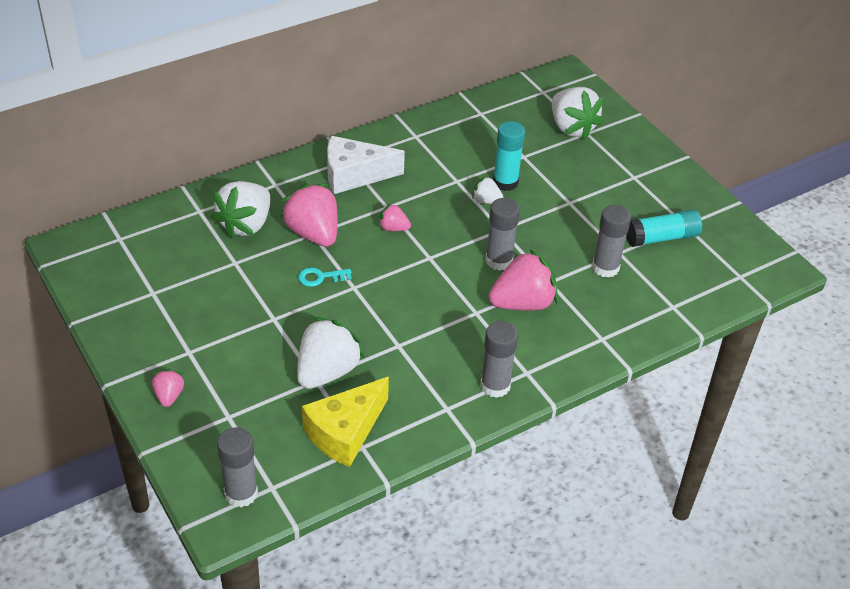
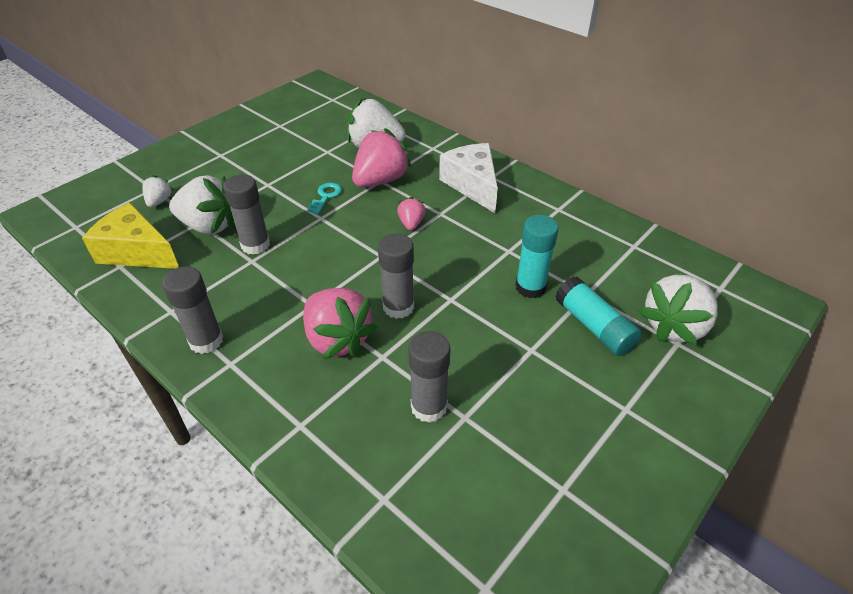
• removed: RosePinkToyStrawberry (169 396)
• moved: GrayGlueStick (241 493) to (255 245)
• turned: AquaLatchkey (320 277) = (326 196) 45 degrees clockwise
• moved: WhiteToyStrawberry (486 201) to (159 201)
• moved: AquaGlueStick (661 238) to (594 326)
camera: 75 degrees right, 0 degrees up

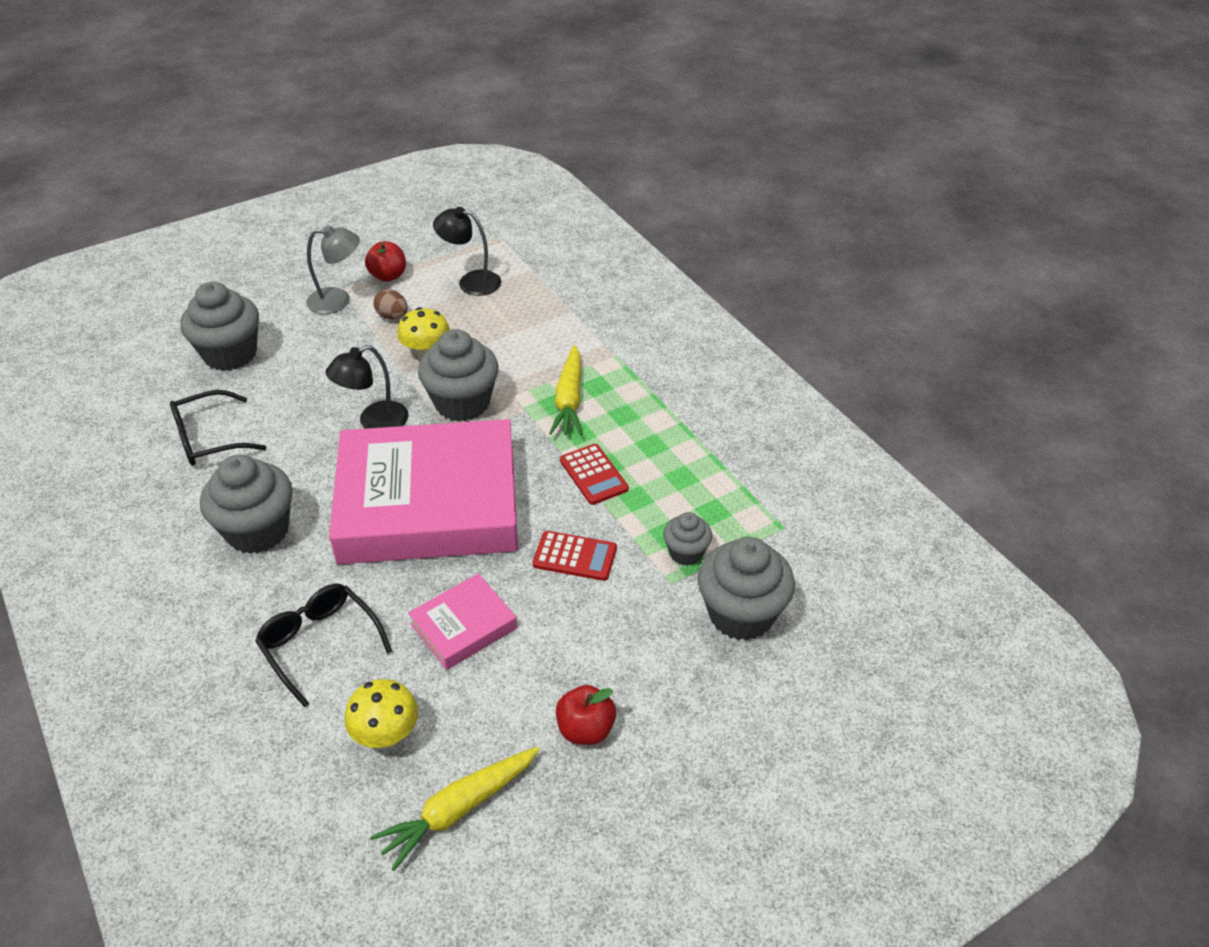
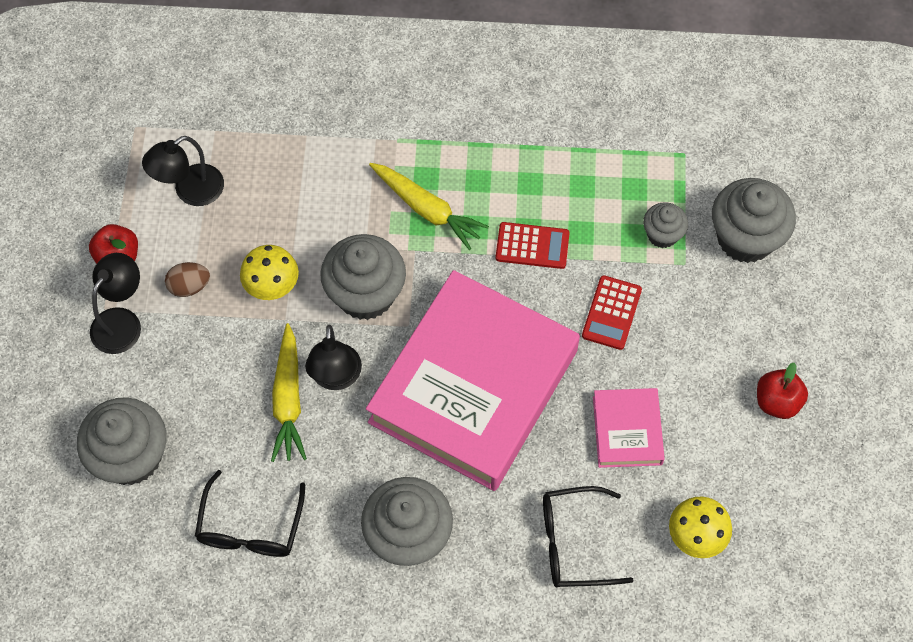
• recoloured: GrayReadingLamp (338 300) to BlackReadingLamp (122 321)
• moved: BrightYellowRootVegetable (458 810) to (288 400)
• turned: ScarletCalculator (575 556) = (611 313) 150 degrees clockwise
camera: 55 degrees left, 20 degrees up

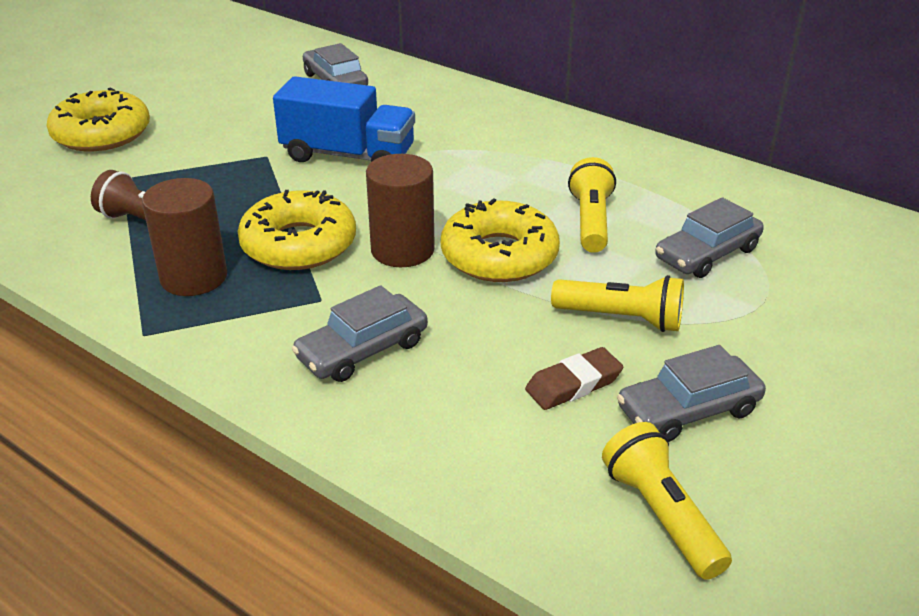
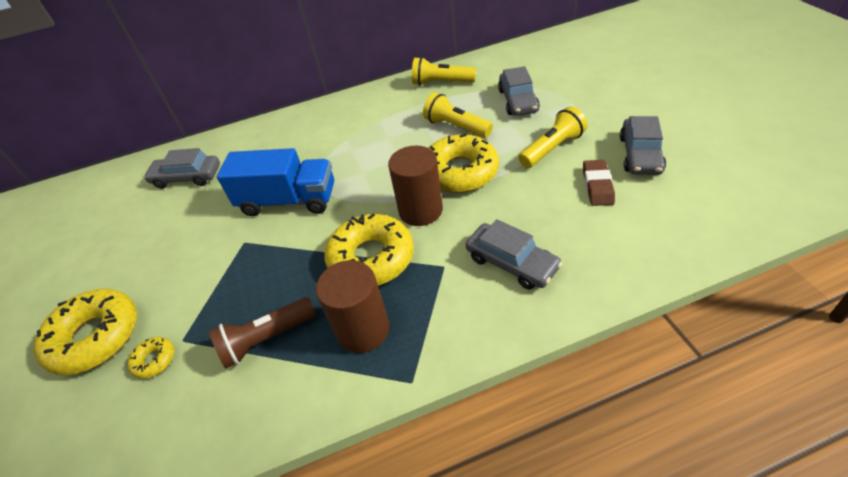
• turned: RoyalBlueLorry (348 155) = (288 201) 45 degrees clockwise
• turned: GrayToyCar (362 350) = (511 262) 45 degrees counterclockwise
• moved: BrightYellowFlashlight (661 515) to (441 83)
• added: BrightYellowGlazedDonut (154 360)
camera: 50 degrees left, 10 degrees up

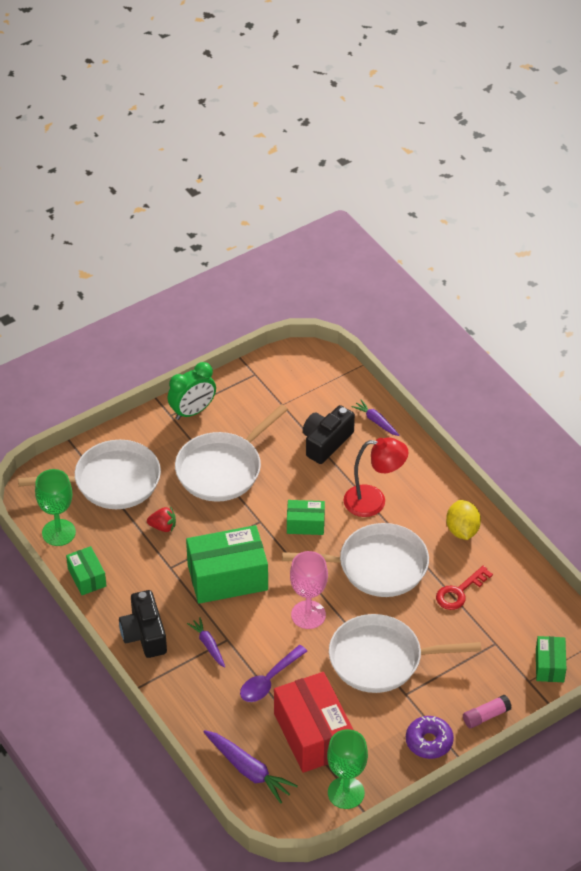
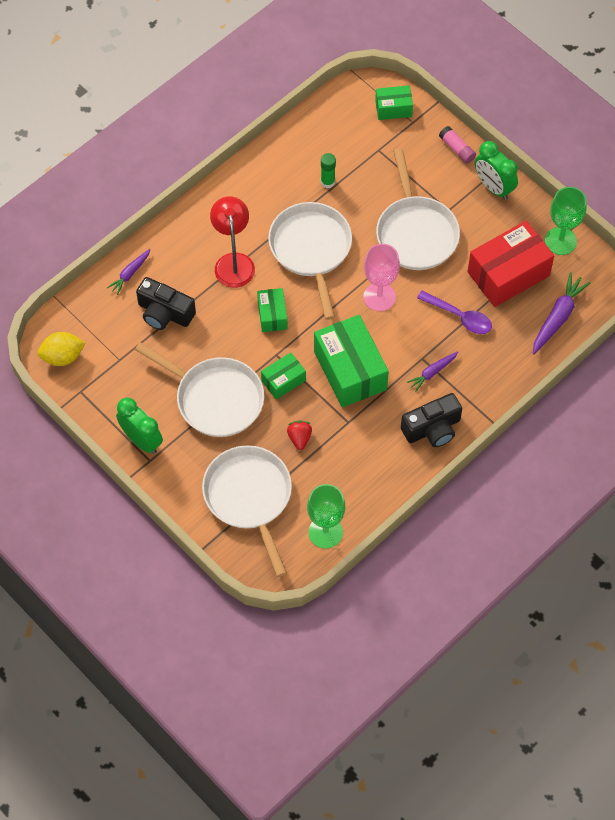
• moved: LeafGreenBox (87 577) to (283 380)
• replaced: PurpleGlazedDonut (429 742) to LeafGreenAlarmClock (493 187)
• replaced: ScarletLatchkey (459 592) to LeafGreenGlueStick (327 182)
• moved: BrightYellowCitrusFruit (462 530) to (62 356)
camera: 100 degrees left, 15 degrees up

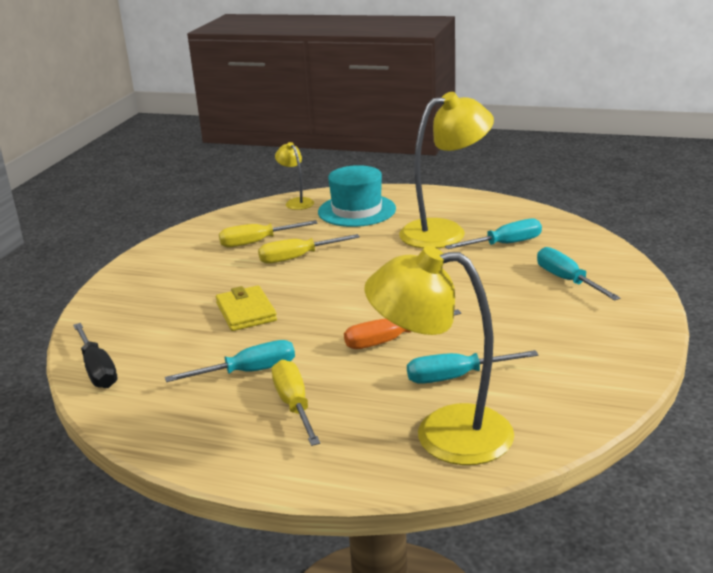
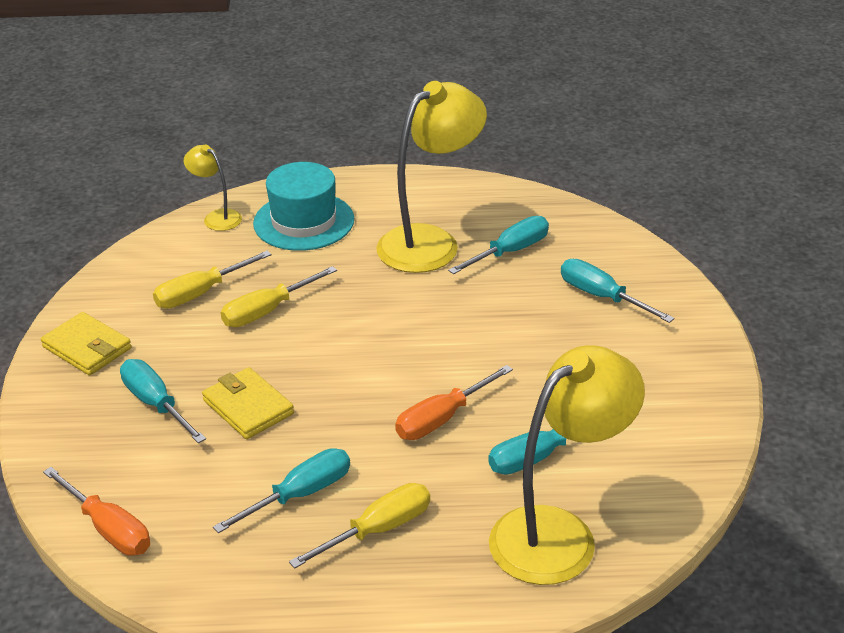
• recoloured: BlackFlatScrewdriver (97 370) to BrightOrangeFlatScrewdriver (109 529)
• turned: BrightYellowFlatScrewdriver (294 405) = (378 530) 90 degrees clockwise
• turned: BrightYellowReadingLamp (443 434) = (559 533) 150 degrees clockwise
• added: BrightYellowCardWallet (87 348)
• added: AquaFlatScrewdriver (156 404)
camera: 20 degrees left, 10 degrees up

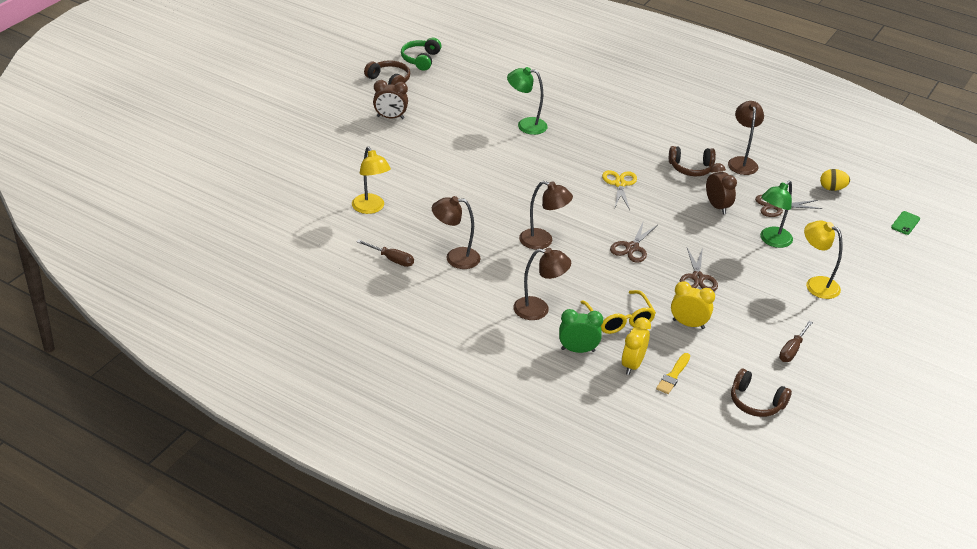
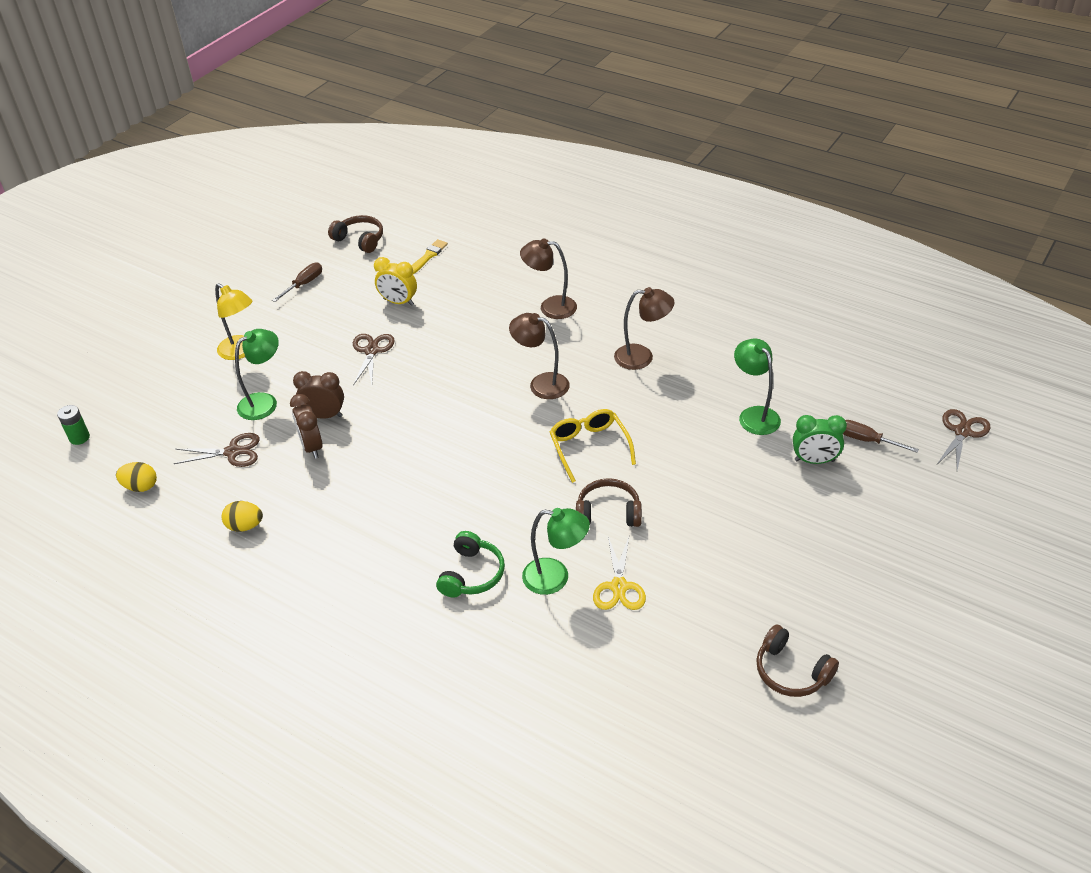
• recoloured: BrightYellowReadingLamp (371 208) to LeafGreenReadingLamp (754 415)
• moved: RussetFlatScrewdriver (392 259) to (867 440)
• moved: RussetAlarmClock (390 117) to (324 415)
• moved: LeafGreenHeadset (421 59) to (471 574)
• moved: LeafGreenAlarmClock (578 350) to (814 460)
• moved: BrightYellowEyeglasses (619 319) to (589 447)
• moved: BrightYellowShears (619 184) to (619 587)
• moved: RussetShears (632 247) to (962 432)
• removed: BrightYellowAlarmClock (632 365)
• moved: RussetHeadset (691 168) to (608 513)
• replaced: RussetReadingLamp (742 162) to BrightYellowToyEgg (245 526)
• replaced: LeafGreenSmartphone (905 223) to LeafGreenPowerCell (79 438)
camera: 175 degrees left, 5 degrees up

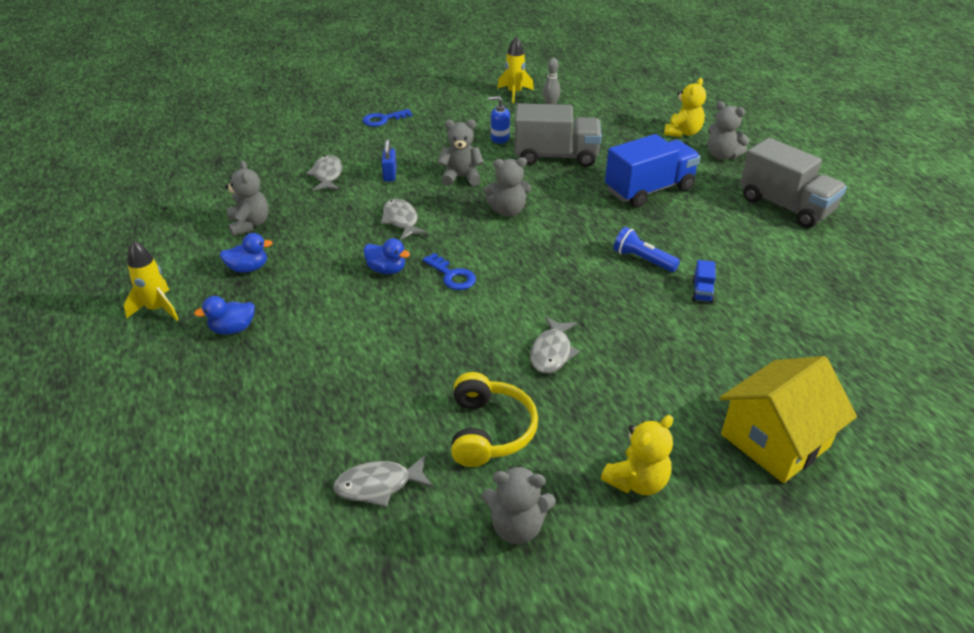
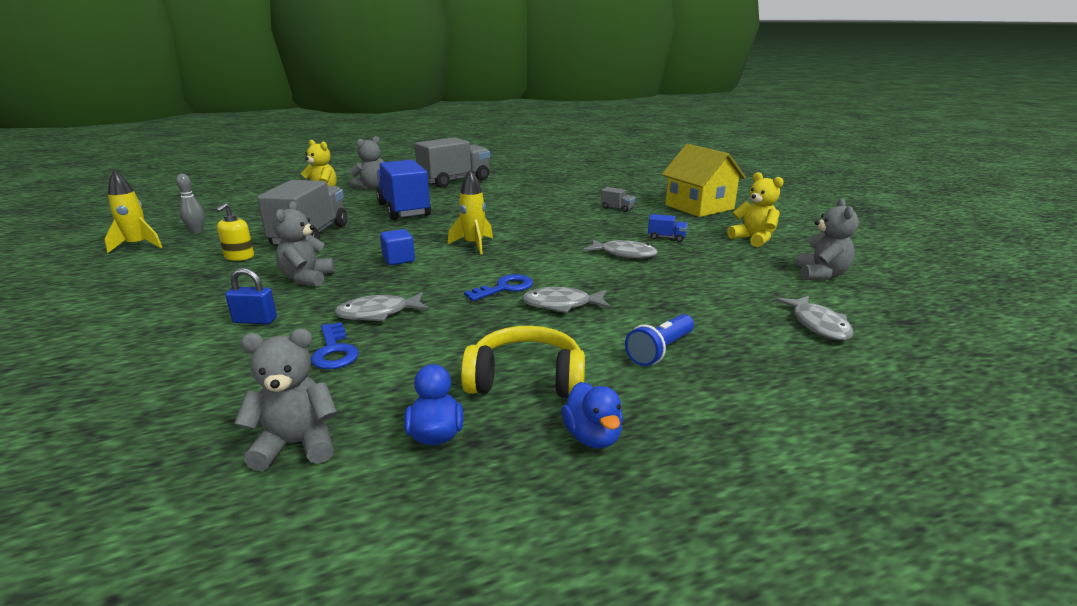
• moved: BrightYellowRocket (157 309) to (473 245)
• moved: GrayToyFish (327 175) to (561 305)
• moved: RoyalBlueLatchkey (383 119) to (334 351)
• removed: RoyalBlueDuck (387 270)
• moved: BrightYellowHeadset (489 431) to (526 379)
• replaced: GrayTeddyBear (508 211) to RoyalBlueCube (399 259)
• recoloured: RoyalBlueSoapDispenser (499 138) to BrightYellowSoapDispenser (239 257)
• moved: RoyalBlueFlashlight (642 260) to (660 350)
• moved: RoyalBlueLorry (702 291) to (666 238)
• added: GrayLorry (617 208)
camera: 85 degrees left, 15 degrees down

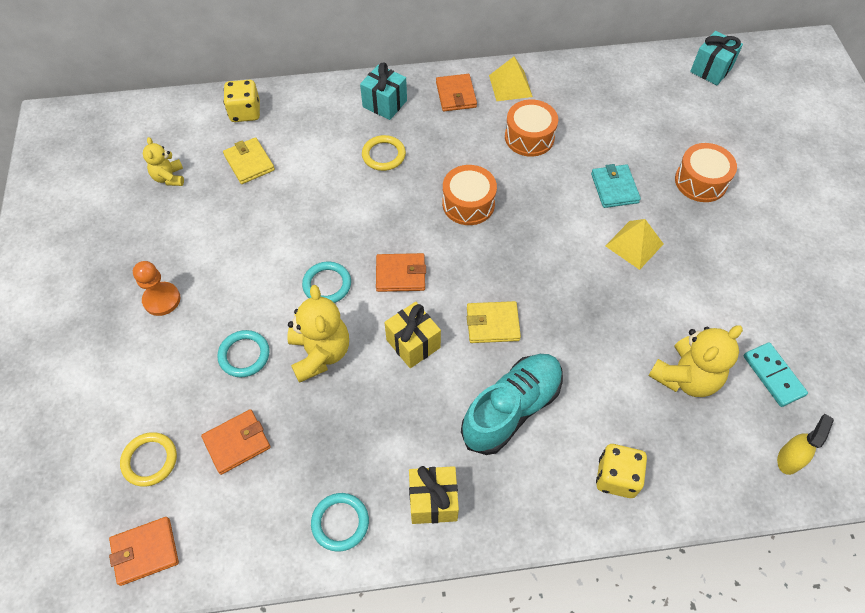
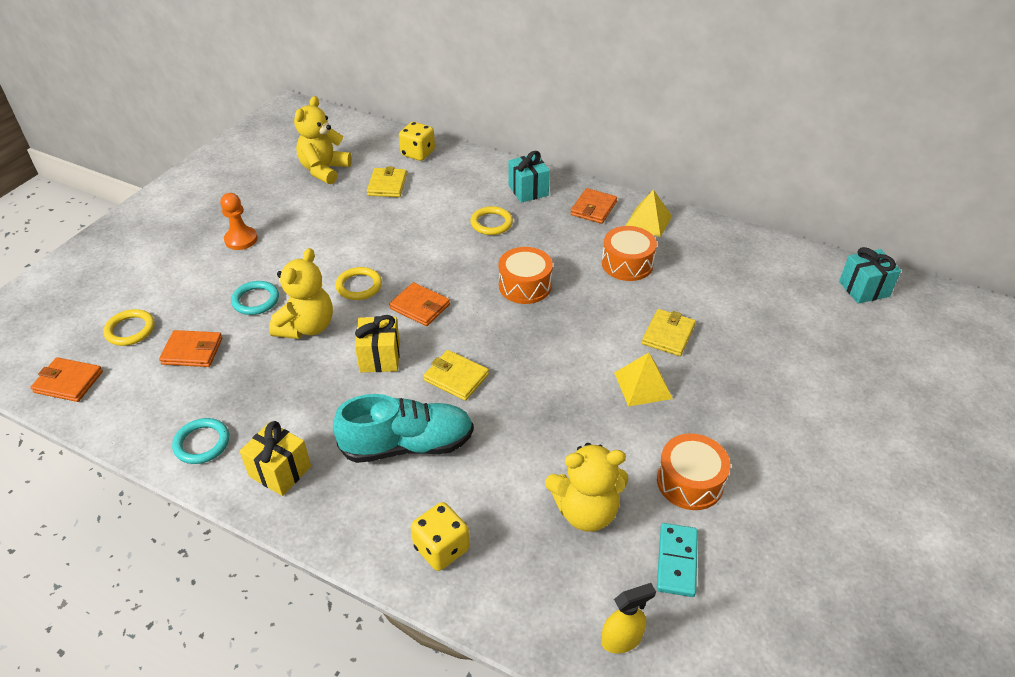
• resized: BrightYellowTeddyBear (169 177) = (324 170) x1.70
• recoloured: AquaRing (327 284) to BrightYellowRing (359 286)
• recoloured: AquaCardWallet (614 188) to BrightYellowCardWallet (668 335)
• moved: BrightOrangeDrum (700 181) to (690 482)
camera: 35 degrees right, 15 degrees down

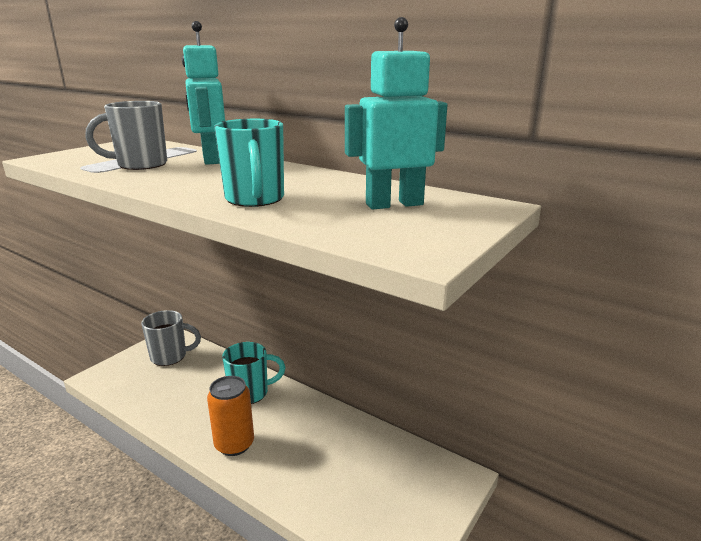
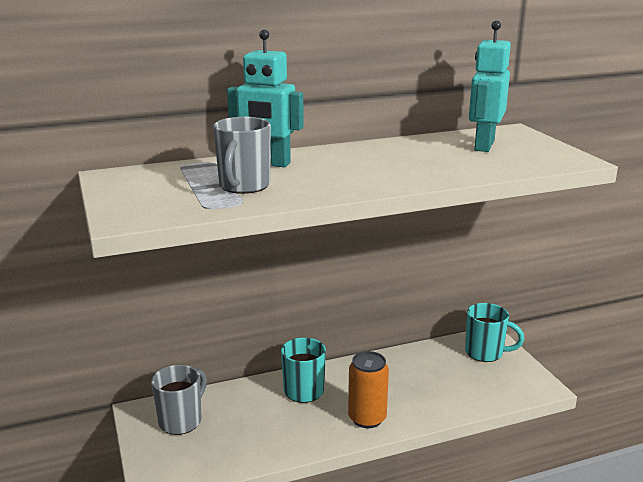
• moved: AquaCoffeeMug (255 200) to (485 353)
camera: 55 degrees left, 0 degrees up

